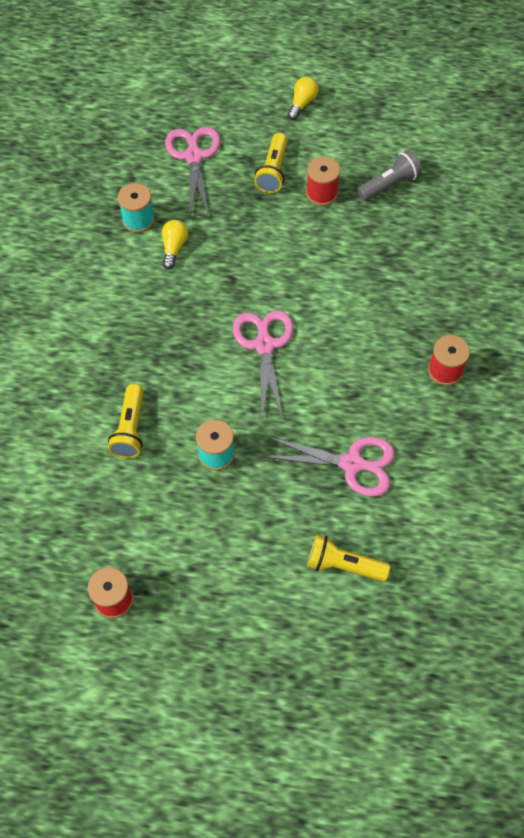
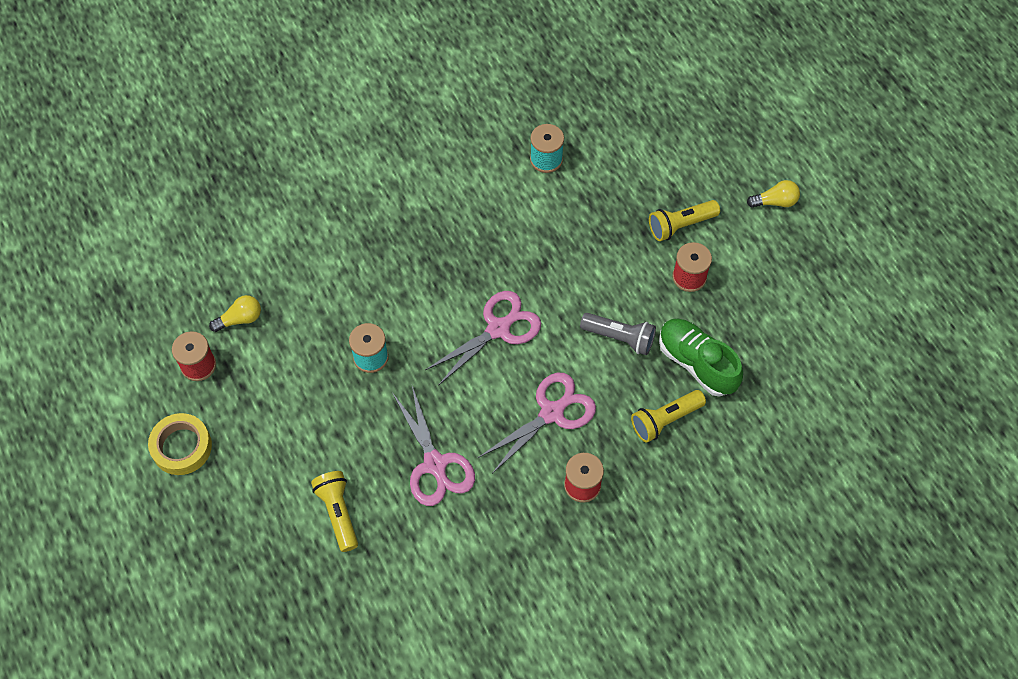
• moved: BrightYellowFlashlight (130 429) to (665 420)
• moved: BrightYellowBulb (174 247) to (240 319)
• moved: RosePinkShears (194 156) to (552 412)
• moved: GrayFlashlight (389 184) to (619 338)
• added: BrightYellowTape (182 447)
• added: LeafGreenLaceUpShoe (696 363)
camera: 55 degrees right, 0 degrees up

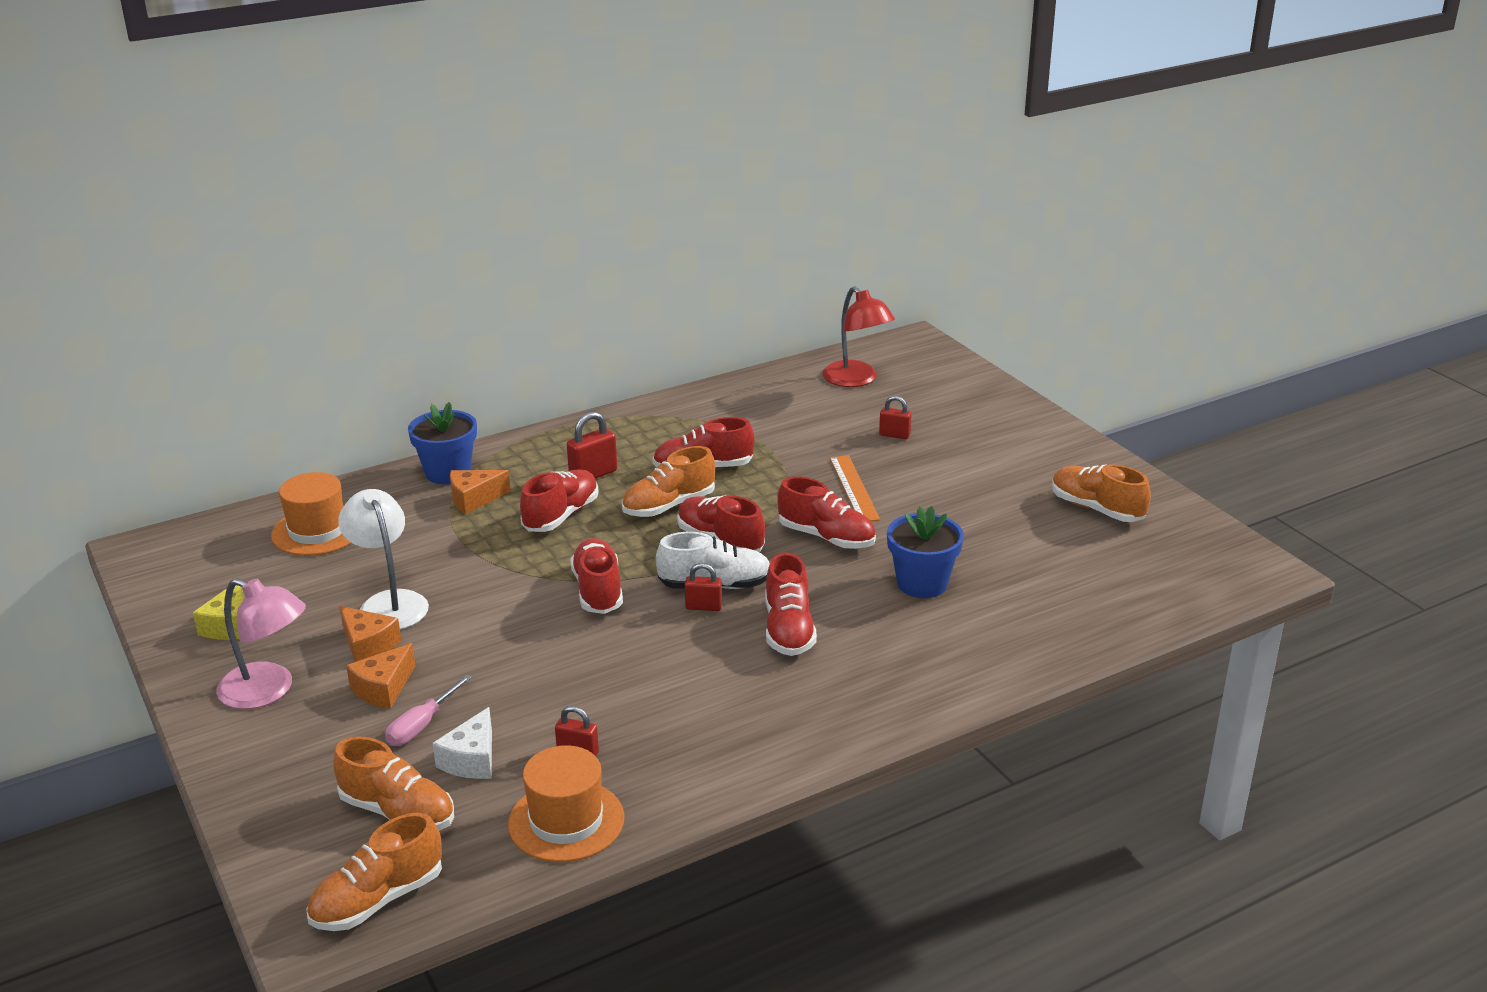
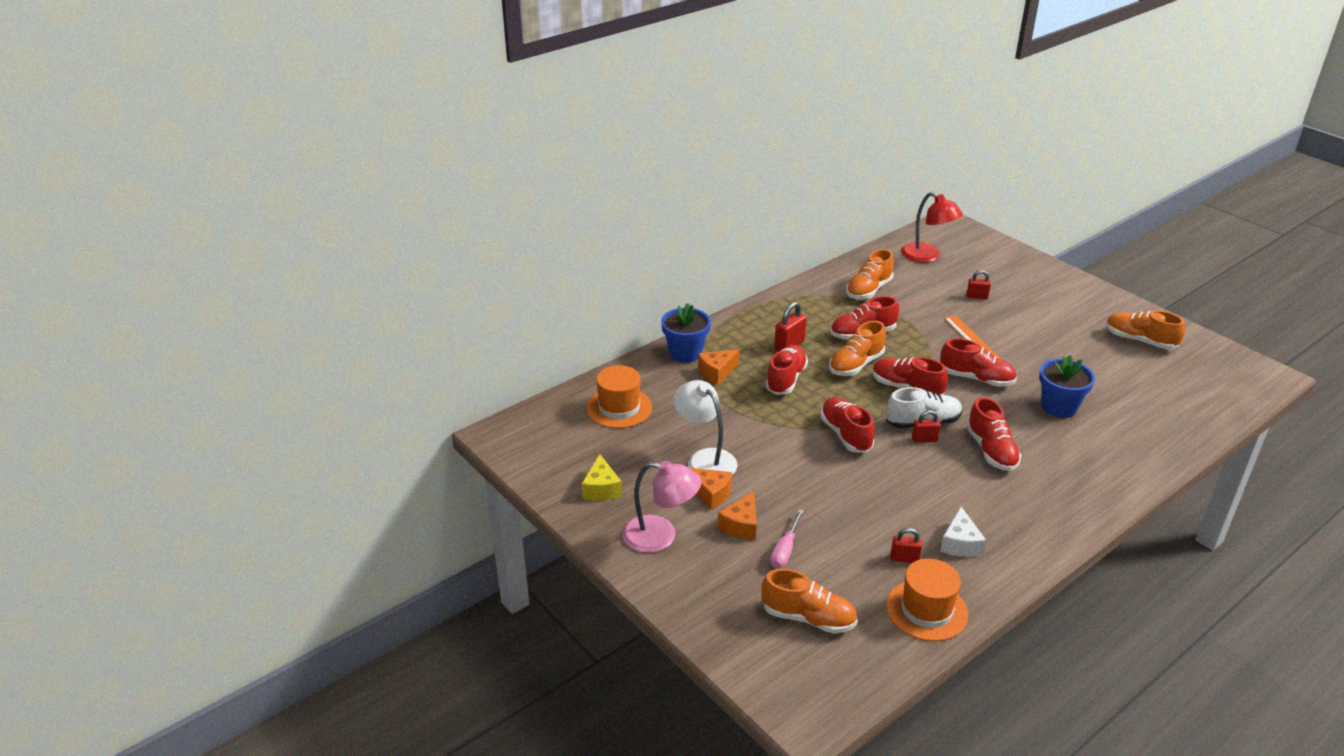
• moved: BrightOrangeLaceUpShoe (378 900) to (868 290)
• moved: WhiteCheese (472 759) to (960 543)
camera: 10 degrees left, 5 degrees up

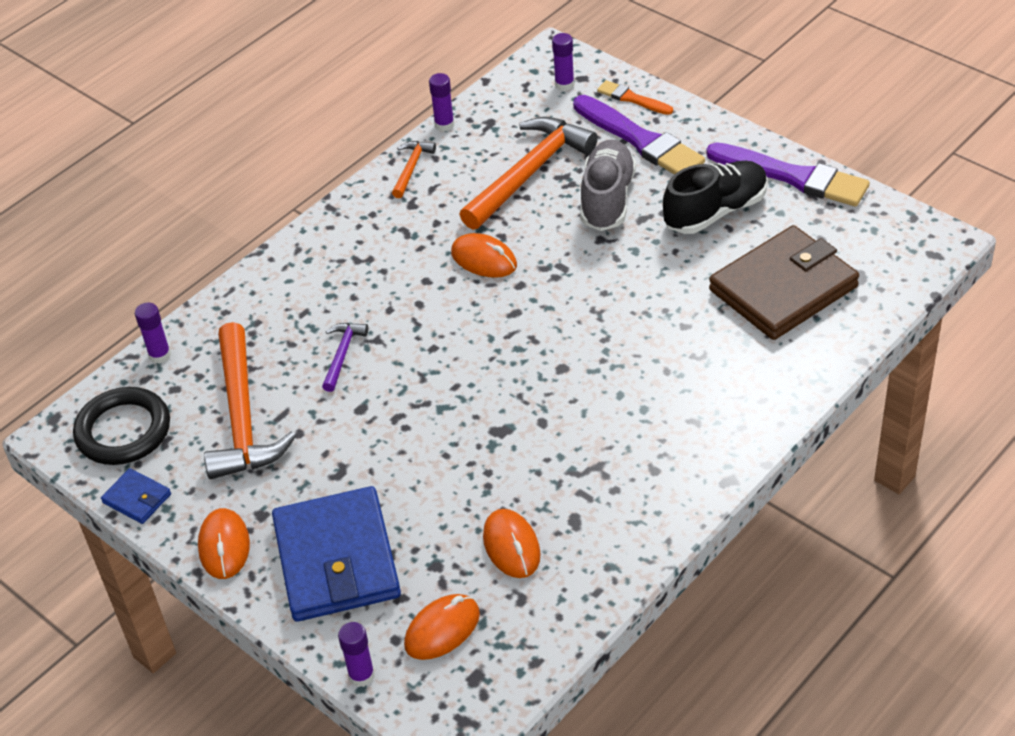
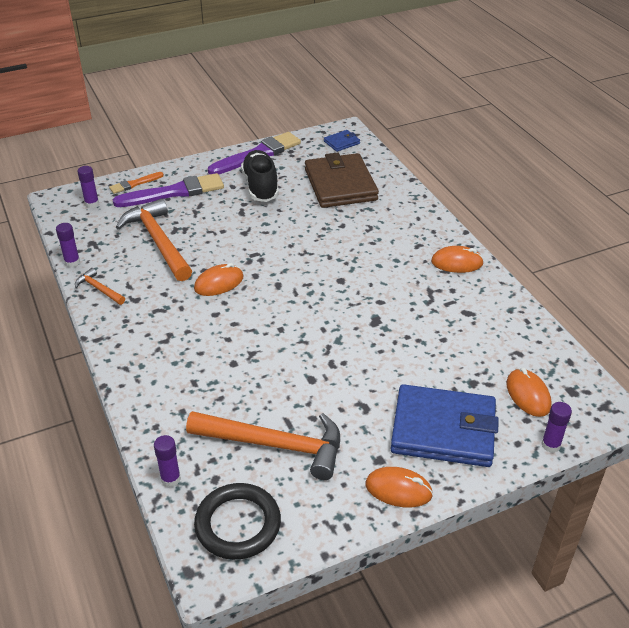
• moved: RoyalBlueCardWallet (137 498) to (342 142)
• removed: PurpleCarpenter'sHammer (342 354)
• moved: BrightOrangeComputerMouse (511 546) to (457 263)
• removed: GrayLaceUpShoe (607 199)
camera: 70 degrees left, 5 degrees down

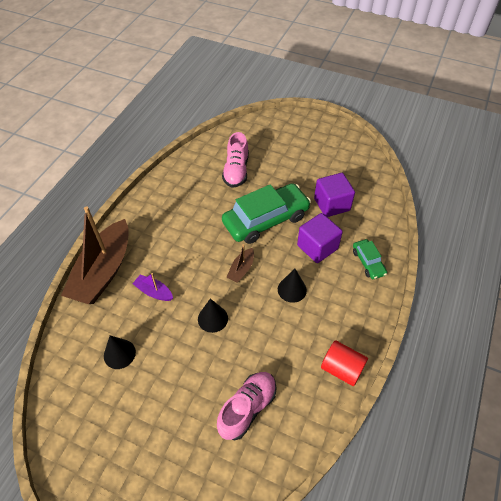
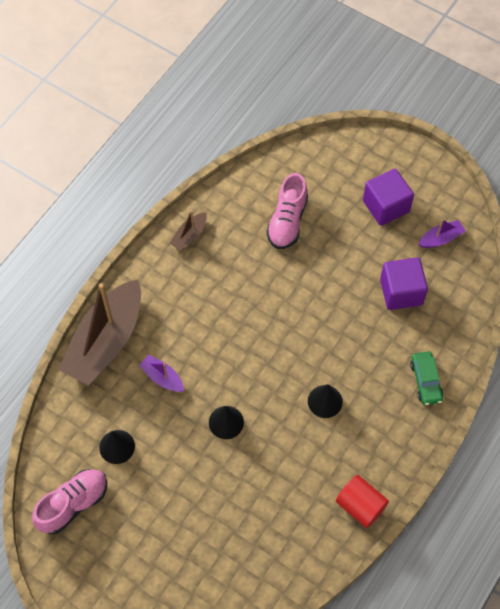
• moved: RosePinkLaceUpShoe (247 408) to (73 504)
• removed: LeafGreenToyCar (266 220)
• moved: RussetToyBoat (241 269) to (189 236)
• moved: PurpleCube (317 247) to (386 206)
• added: PurpleToyBoat (440 238)
camera: 10 degrees right, 10 degrees up

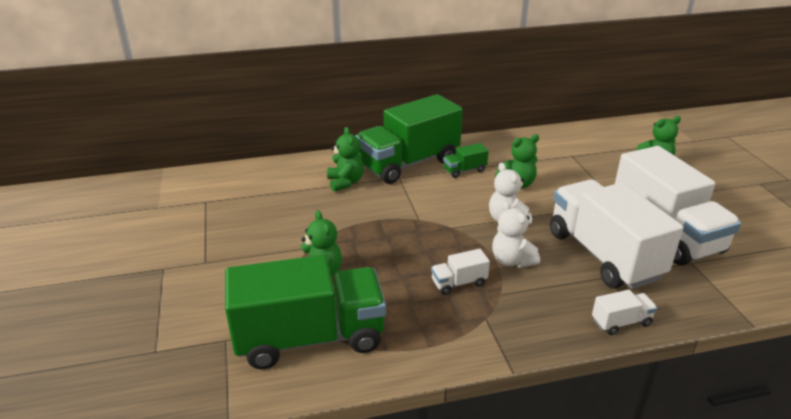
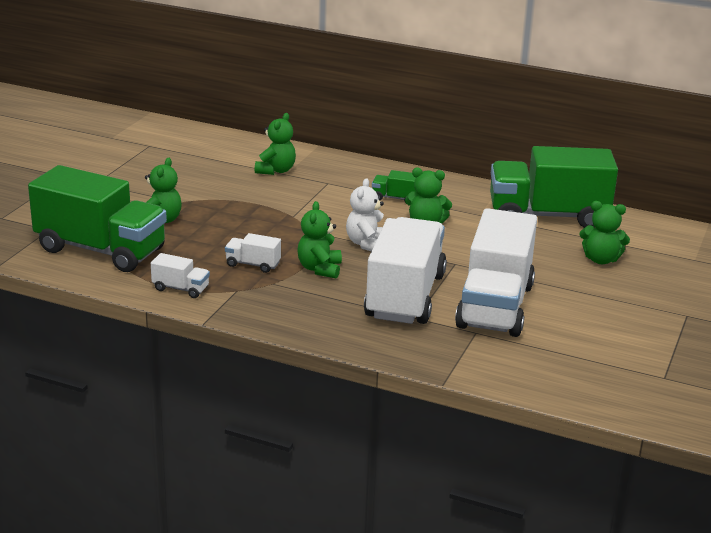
• moved: LeafGreenLorry (409 163) to (547 216)
• recoloured: WhiteTeddyBear (512 260) to LeafGreenTeddyBear (319 269)
• moved: WhiteLorry (621 322) to (181 289)
camera: 35 degrees right, 5 degrees down

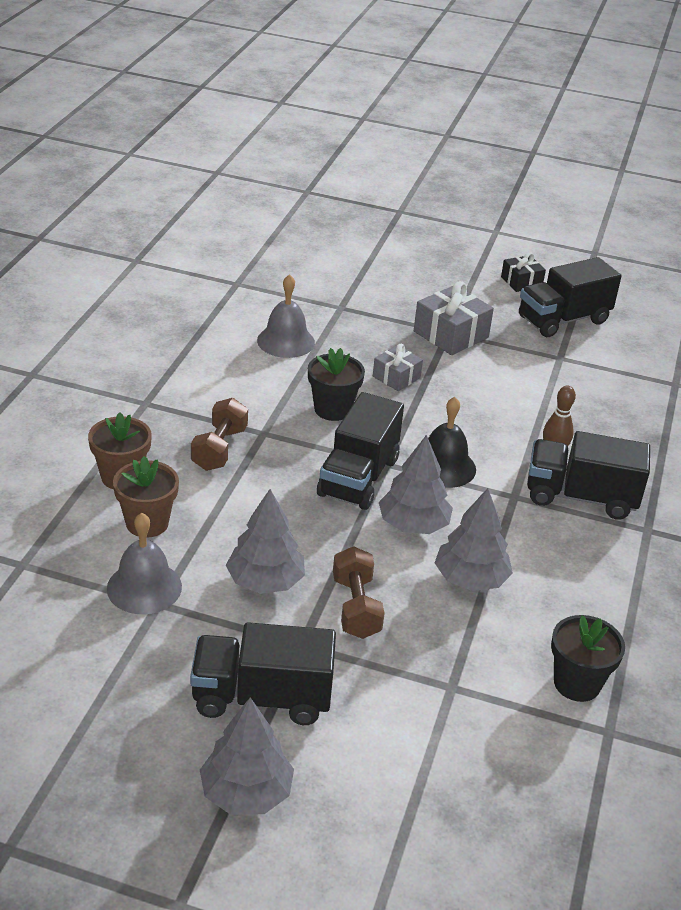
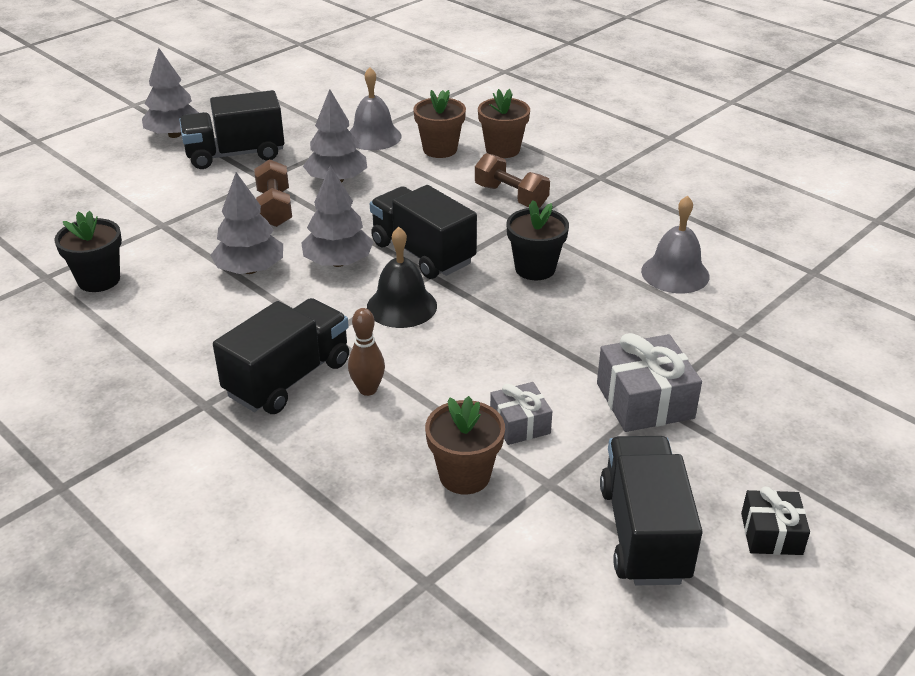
• turned: BlackLorry (261 698) = (235 154) 135 degrees counterclockwise
• turned: RussetFreeWeight (356 607) = (274 208) 60 degrees clockwise
• moved: GrayPresent (396 377) to (520 424)
• added: RussetFlowerPot (464 475)
camera: 120 degrees right, 0 degrees up

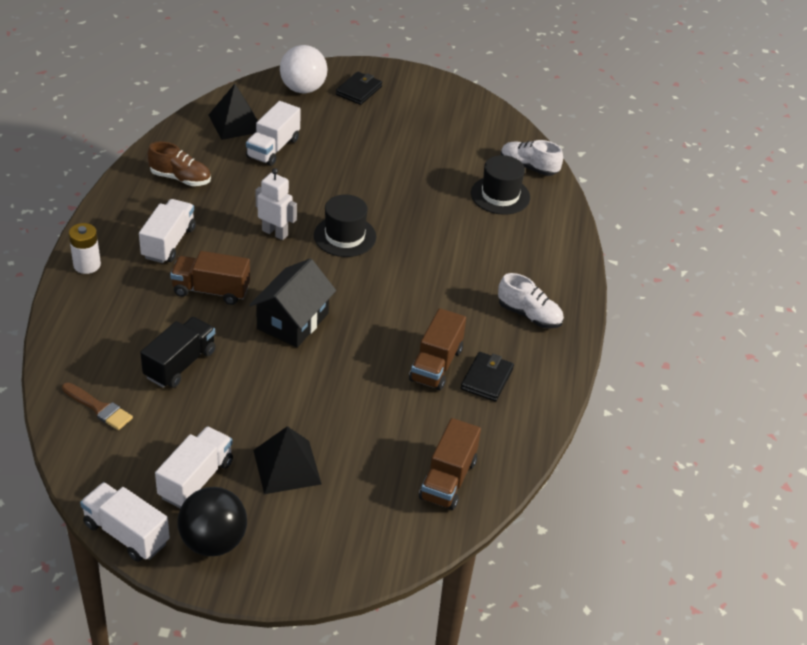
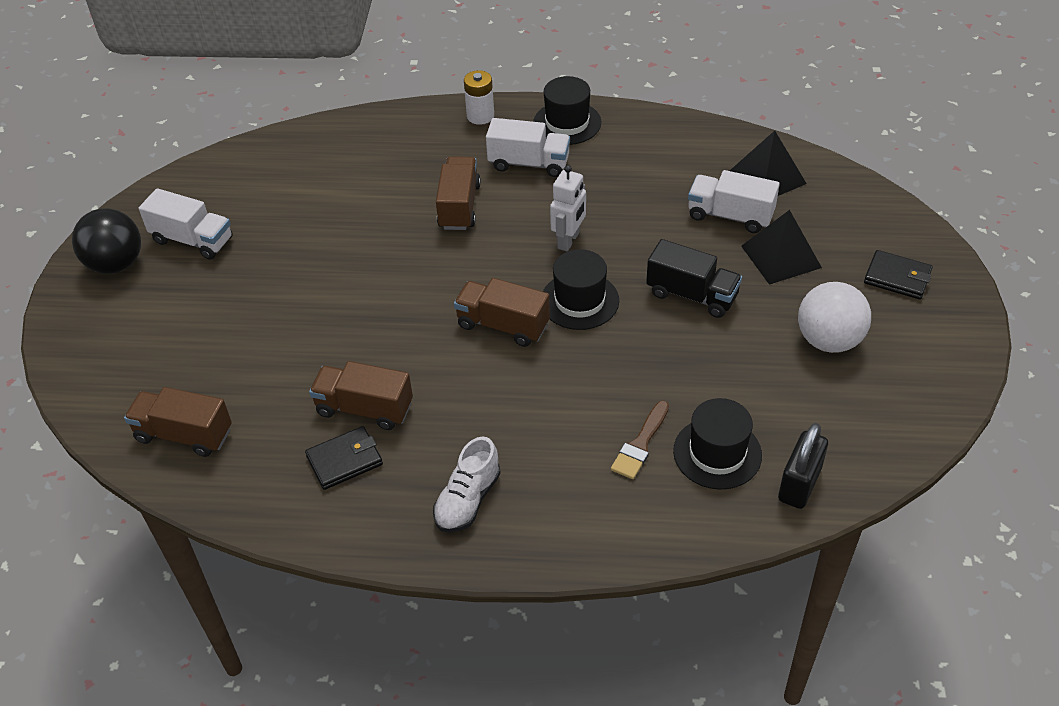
• moved: RussetPaintBrush (99 408) to (640 444)
• removed: WhiteLorry (126 533)
• moved: BlackLorry (180 364) to (692 295)
• removed: RussetLaceUpShoe (180 178)
• removed: BlackHouse (293 321)
• moved: BlackSolidPyramid (287 467) to (781 257)
• moved: WhiteBall (303 89) to (828 340)
• turned: BlackCardWallet (486 379) = (344 460) 45 degrees counterclockwise
• replaced: WhiteLaceUpShoe (528 167) to BlackLock (799 484)
• added: RussetLorry (503 325)
• added: BlackHat (567 123)
camera: 90 degrees right, 5 degrees up

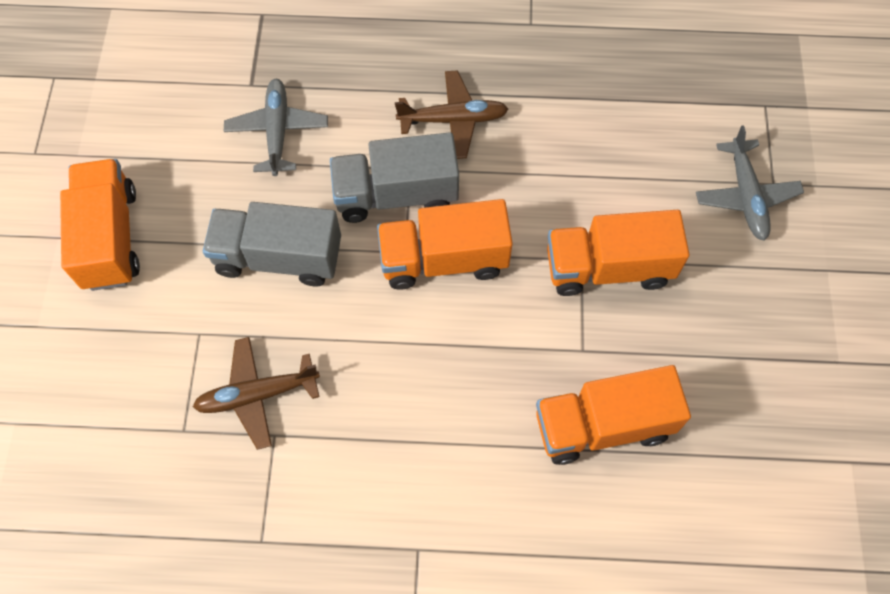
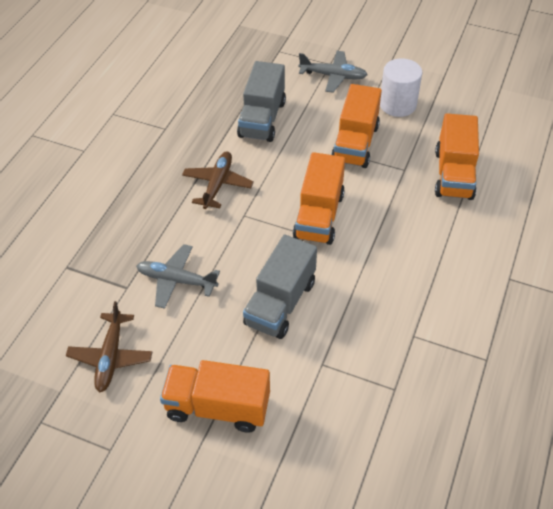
• moved: RussetAeroplane (257 395) to (111 357)
• moved: GrayLorry (396 194) to (262 119)
• added: WhiteSolidCylinder (397 104)
camera: 70 degrees left, 15 degrees down

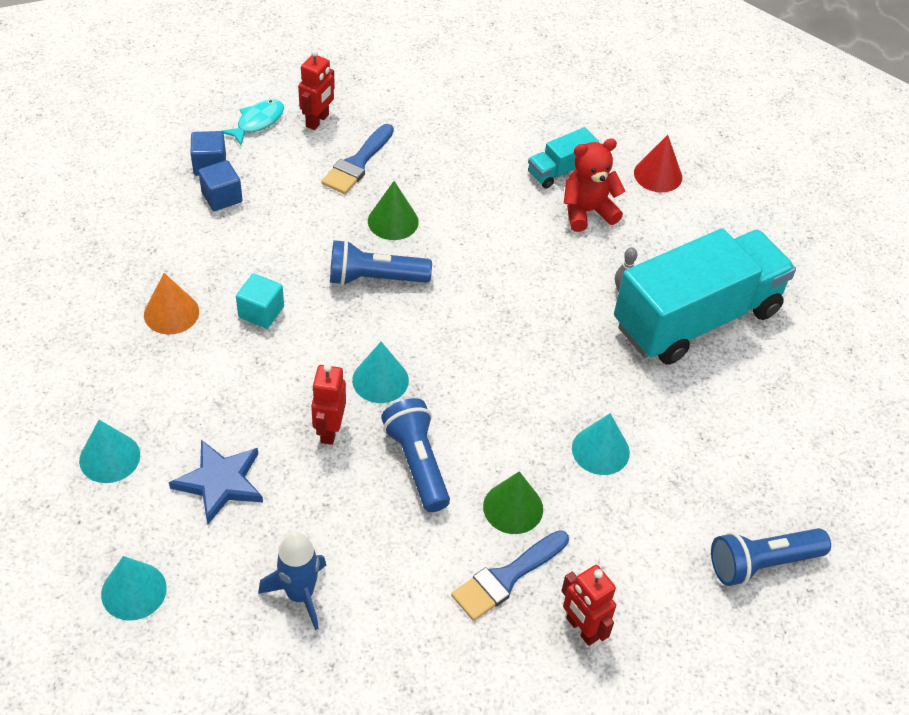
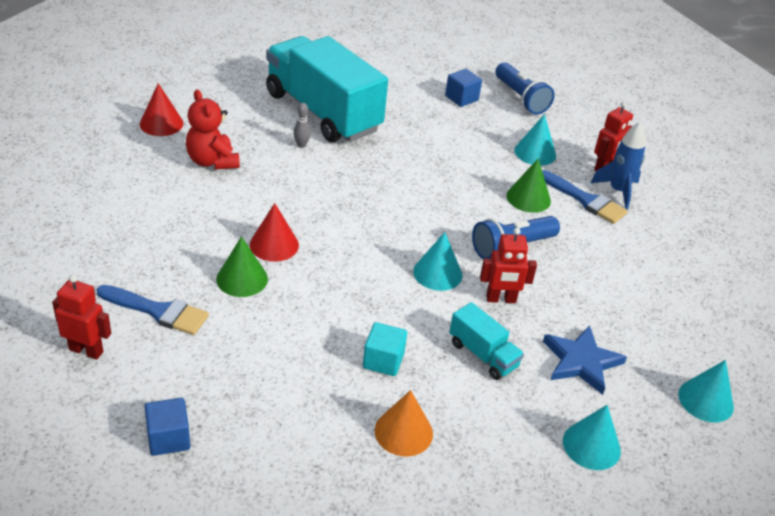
• moved: RoyalBlueCube (222 197) to (461 98)
• removed: AquaToyFish (257 122)
• moved: RoyalBlueRocket (300 595) to (618 191)
• removed: RoyalBlueFlashlight (375 278)
• moved: AquaLorry (560 171) to (483 355)
• moved: AquaConeShape (600 450) to (535 153)
• added: ScarletConeShape (274 245)
camera: 100 degrees left, 10 degrees down

